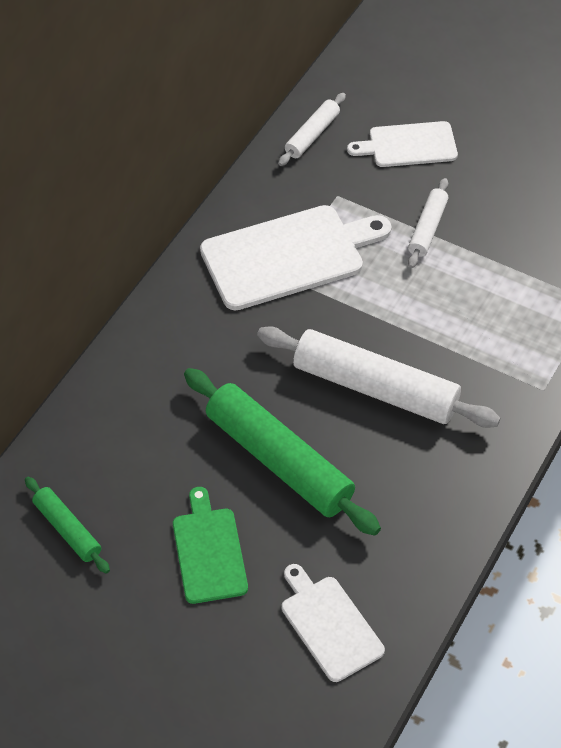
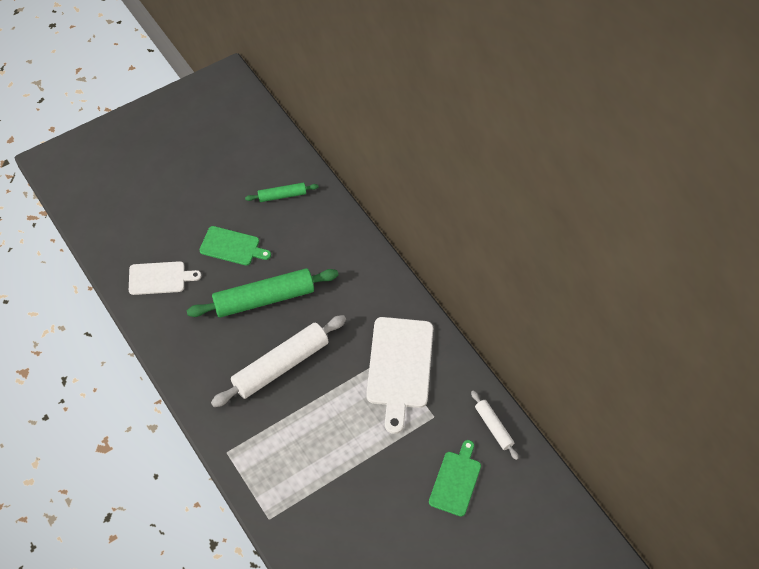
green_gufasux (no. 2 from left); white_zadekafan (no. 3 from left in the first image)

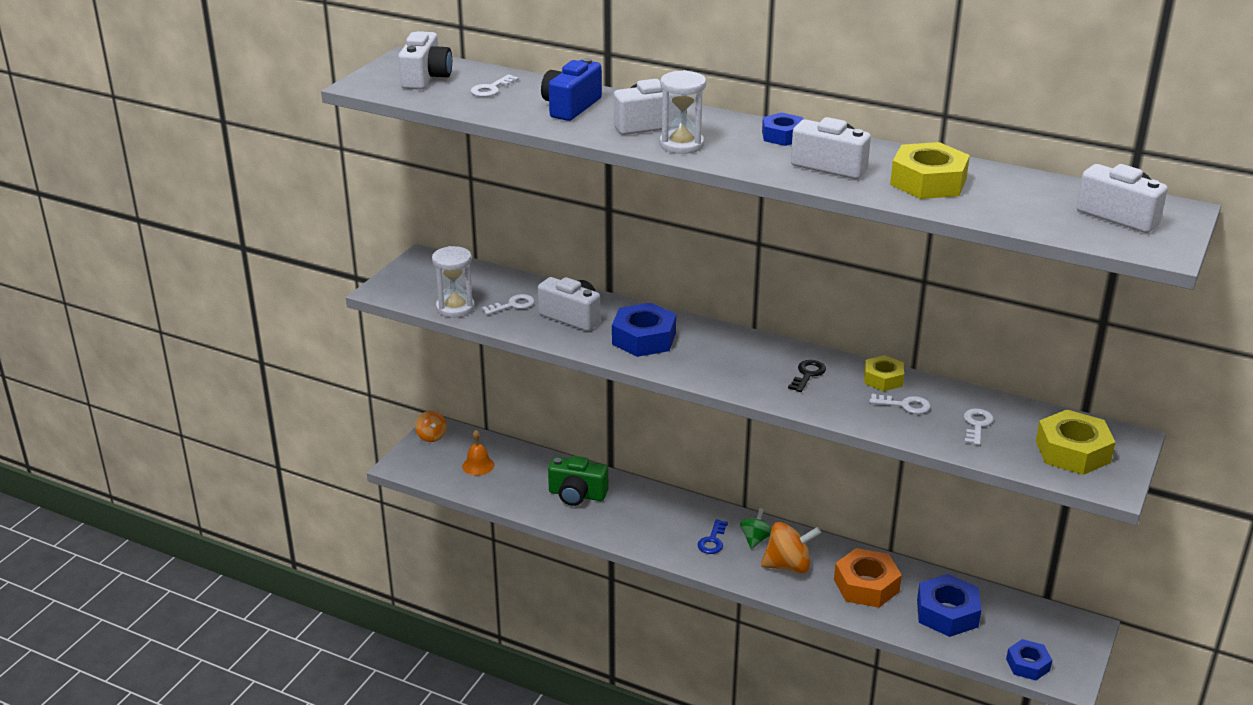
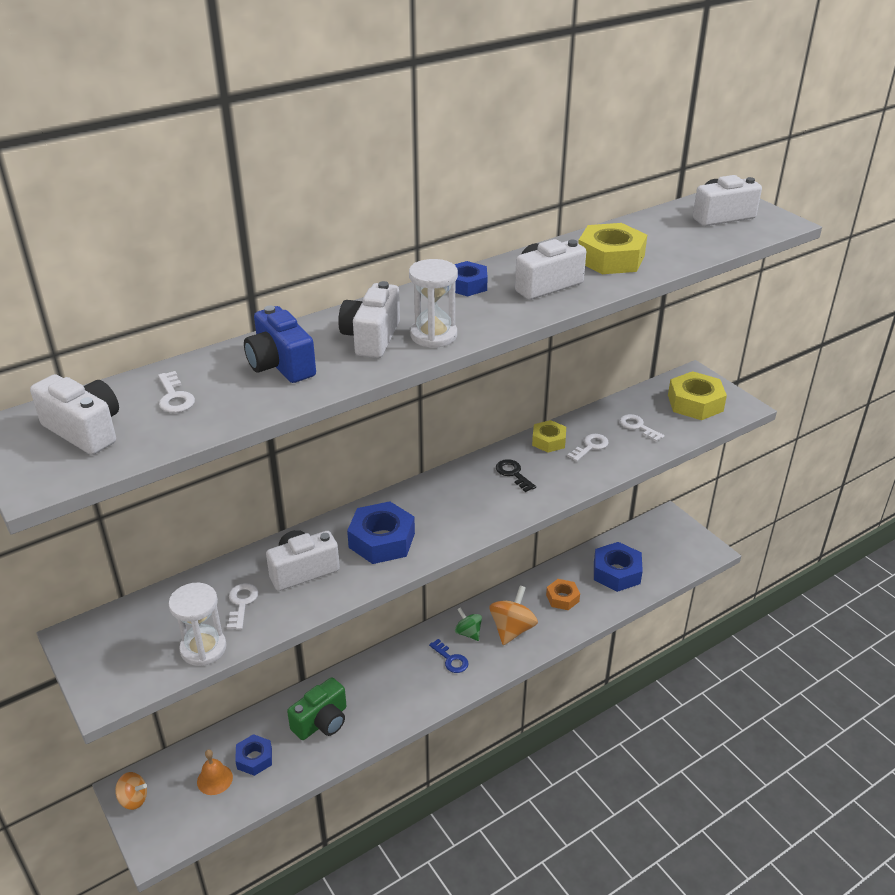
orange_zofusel; blue_zofusel (no. 1 from left)

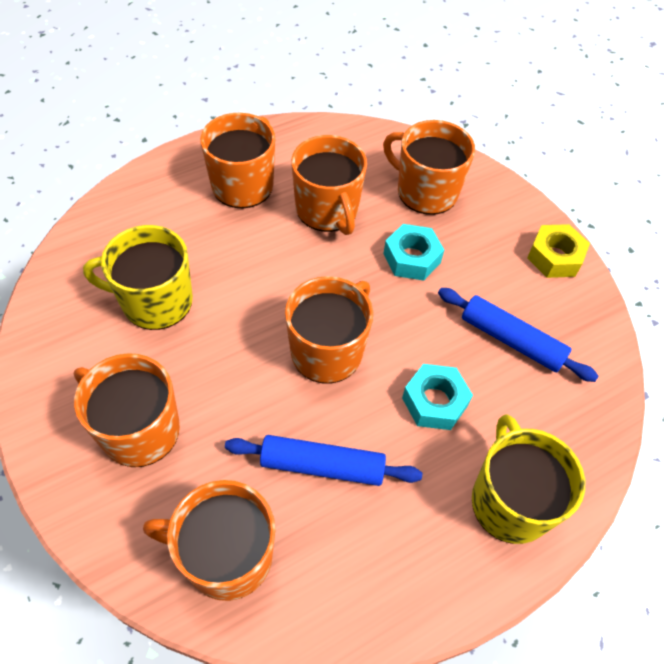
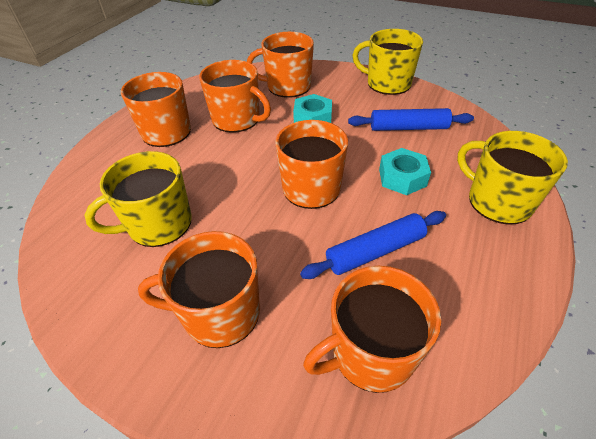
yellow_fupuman (no. 2 from left)

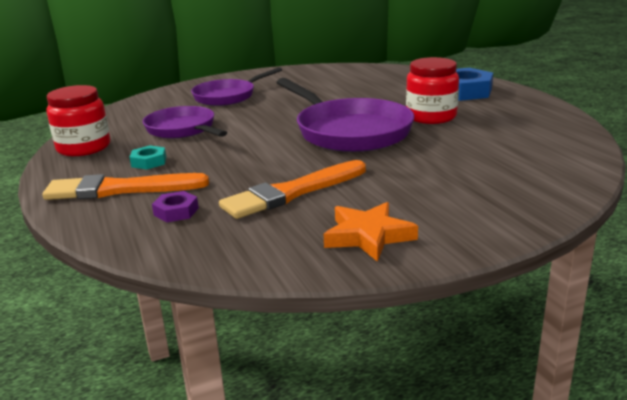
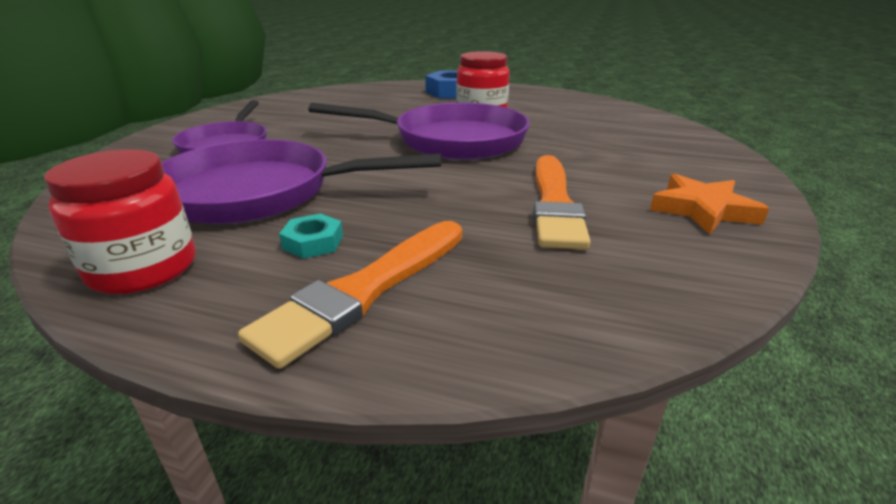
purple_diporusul (no. 2 from left); purple_zofusel

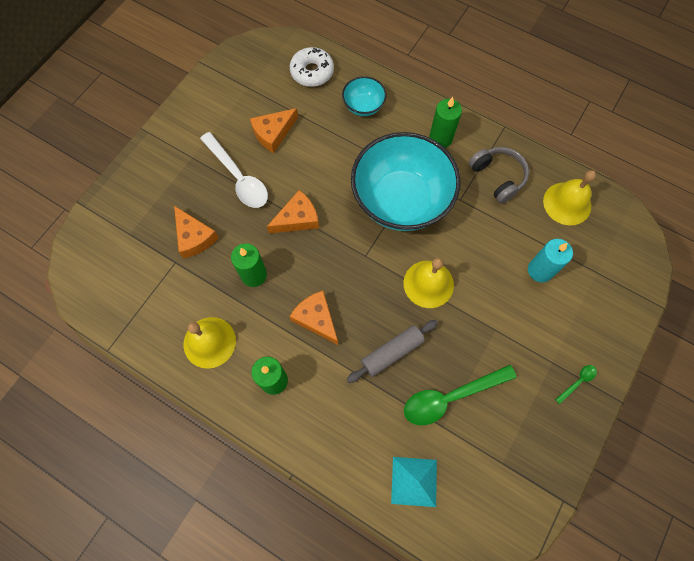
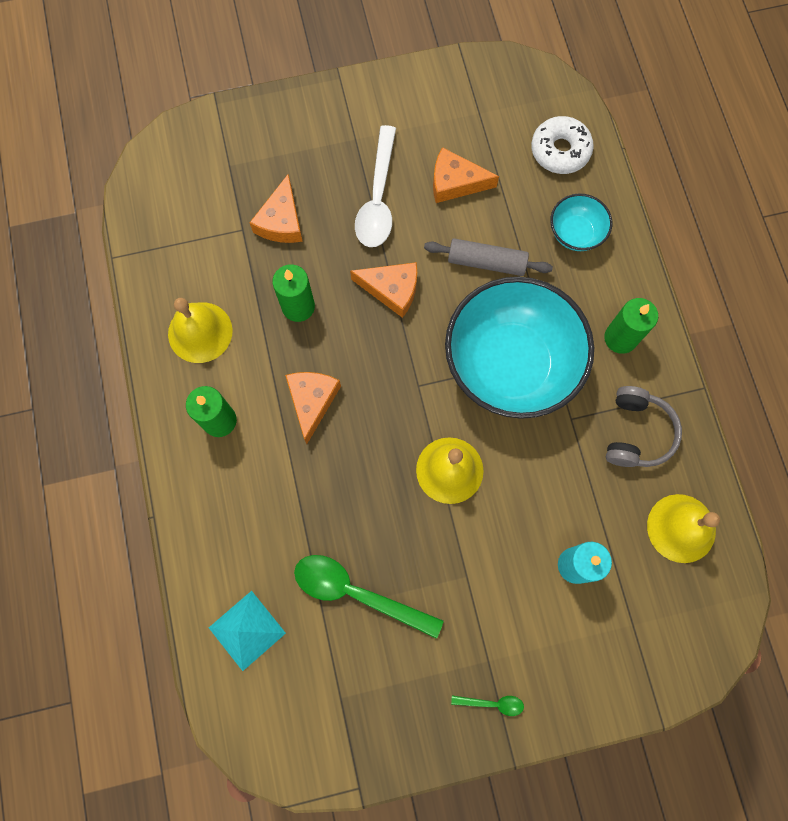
grey_zadekafan

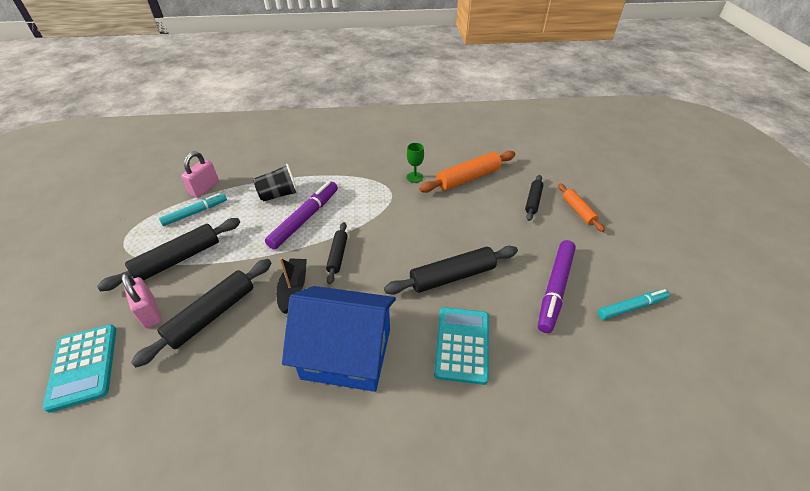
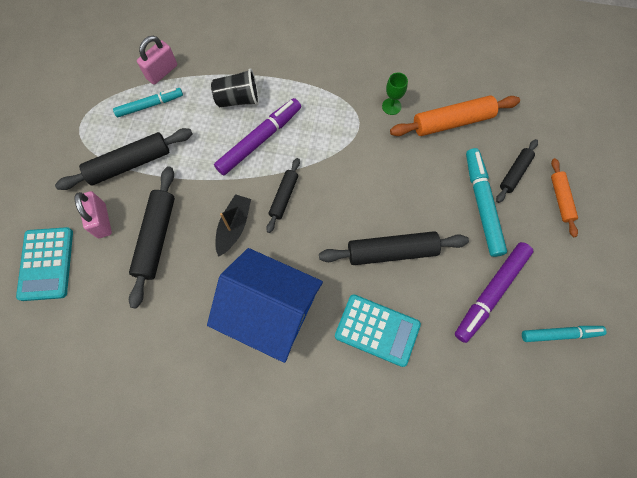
black_zadekafan (no. 2 from left); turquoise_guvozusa (no. 2 from left); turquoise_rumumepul (no. 2 from left)

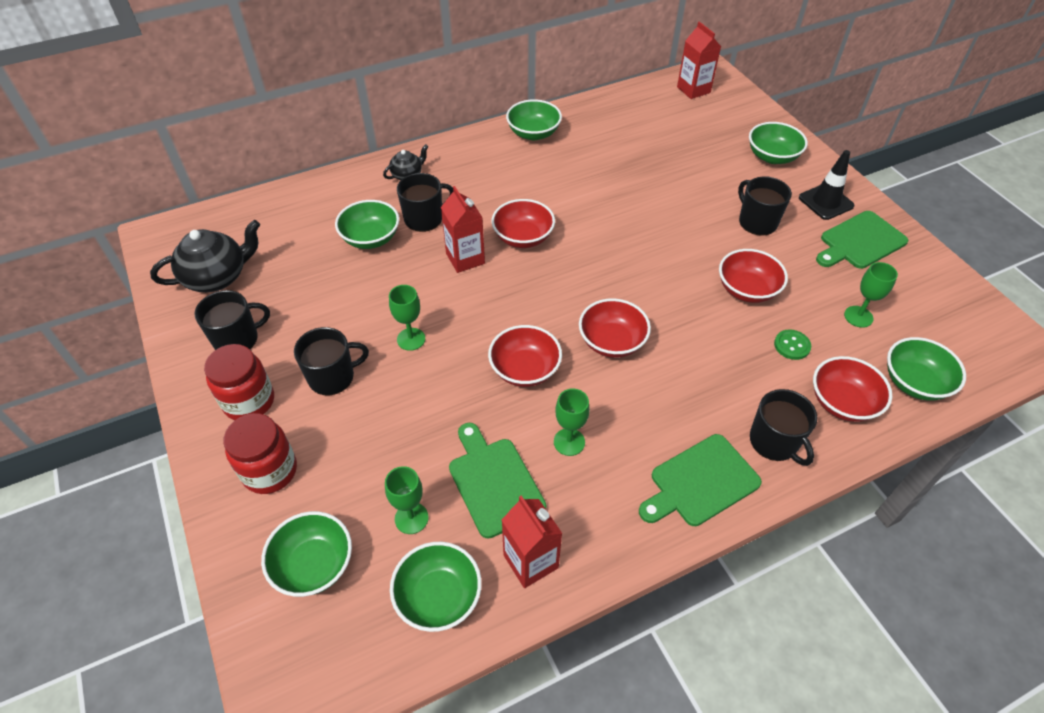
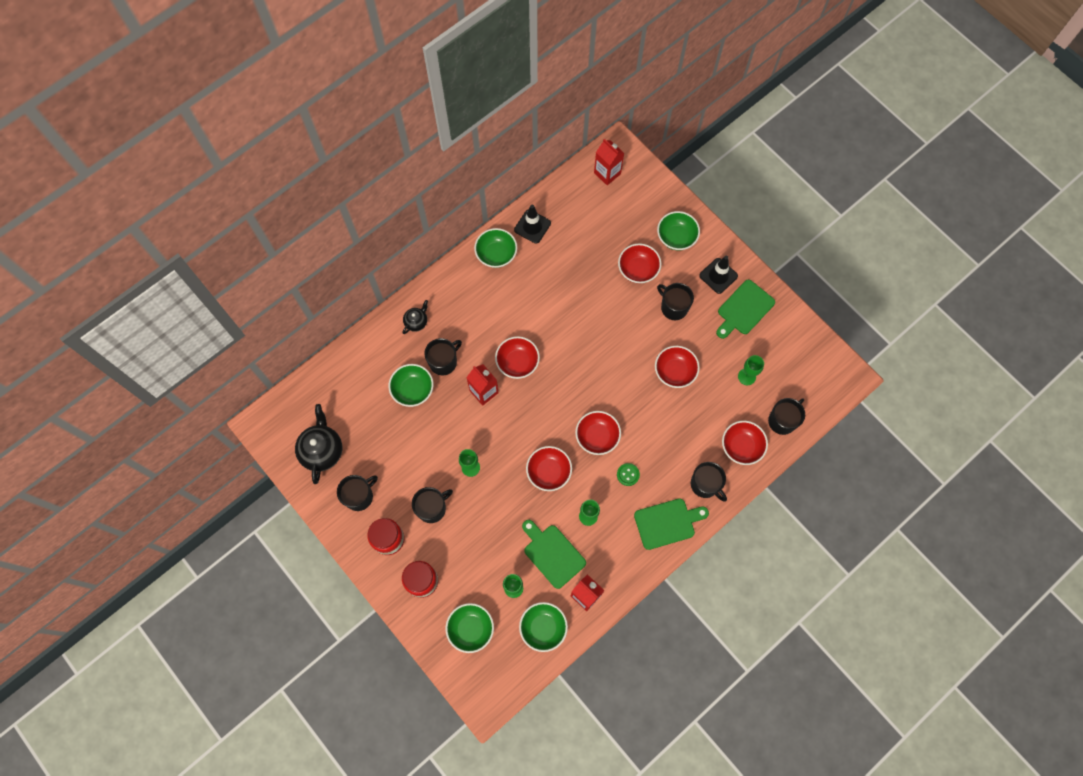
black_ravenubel (no. 1 from left); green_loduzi; black_fupuman (no. 6 from left); green_gufasux (no. 2 from left); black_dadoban (no. 1 from left); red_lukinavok (no. 4 from left)

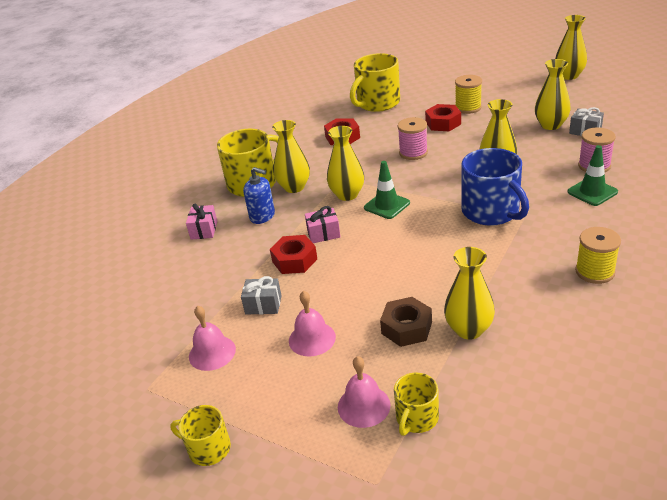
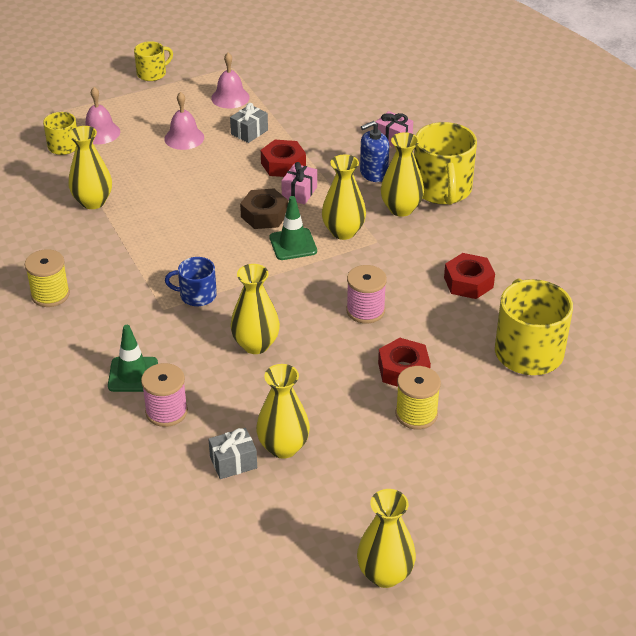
blue_fupuman; brown_zofusel

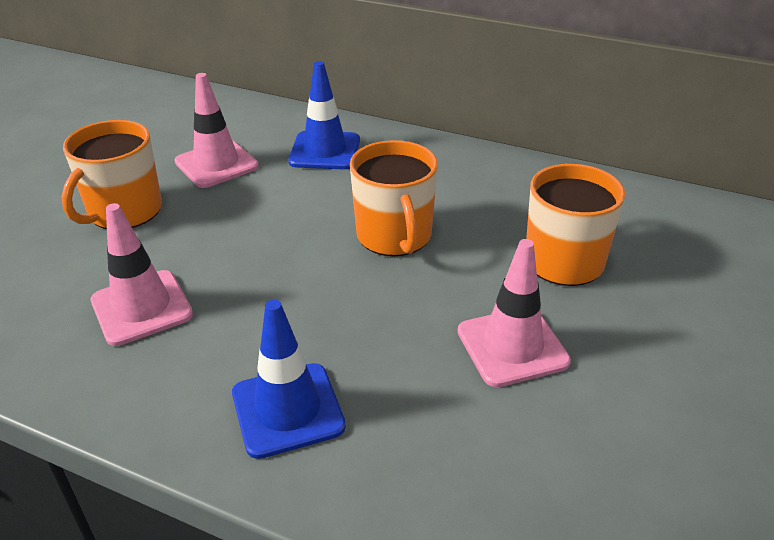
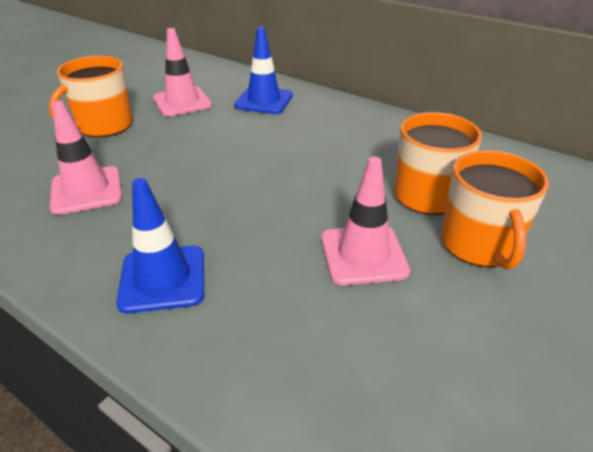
orange_fupuman (no. 3 from left)

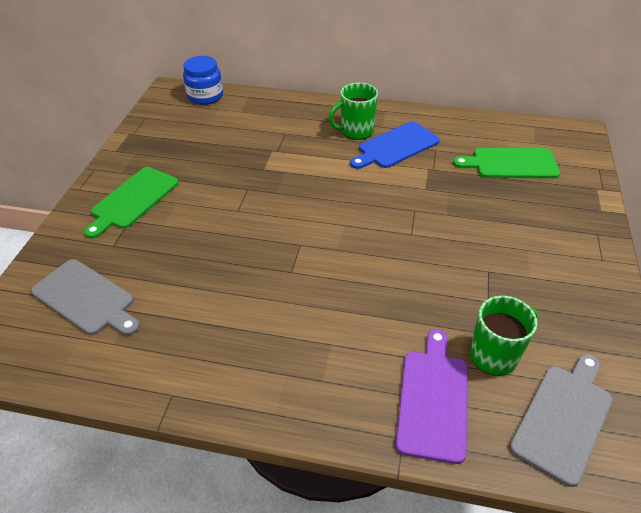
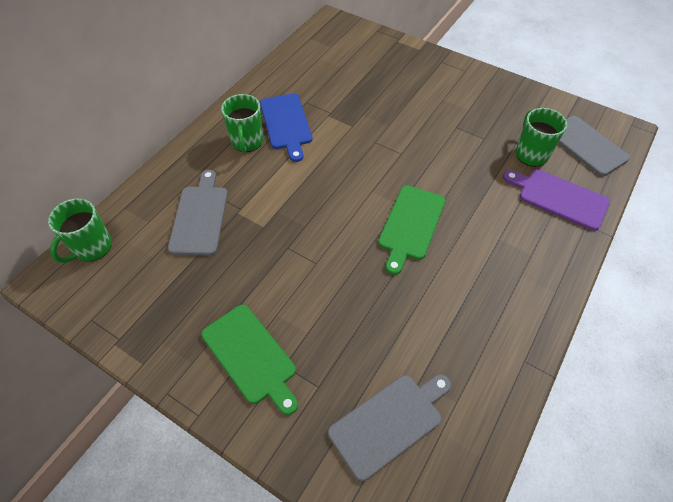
green_fupuman (no. 1 from left); green_gufasux (no. 2 from left); grey_gufasux (no. 1 from left)

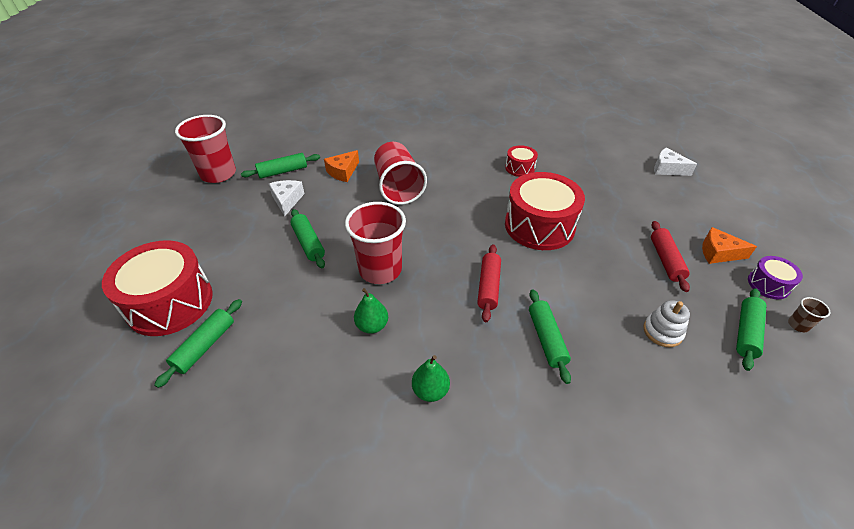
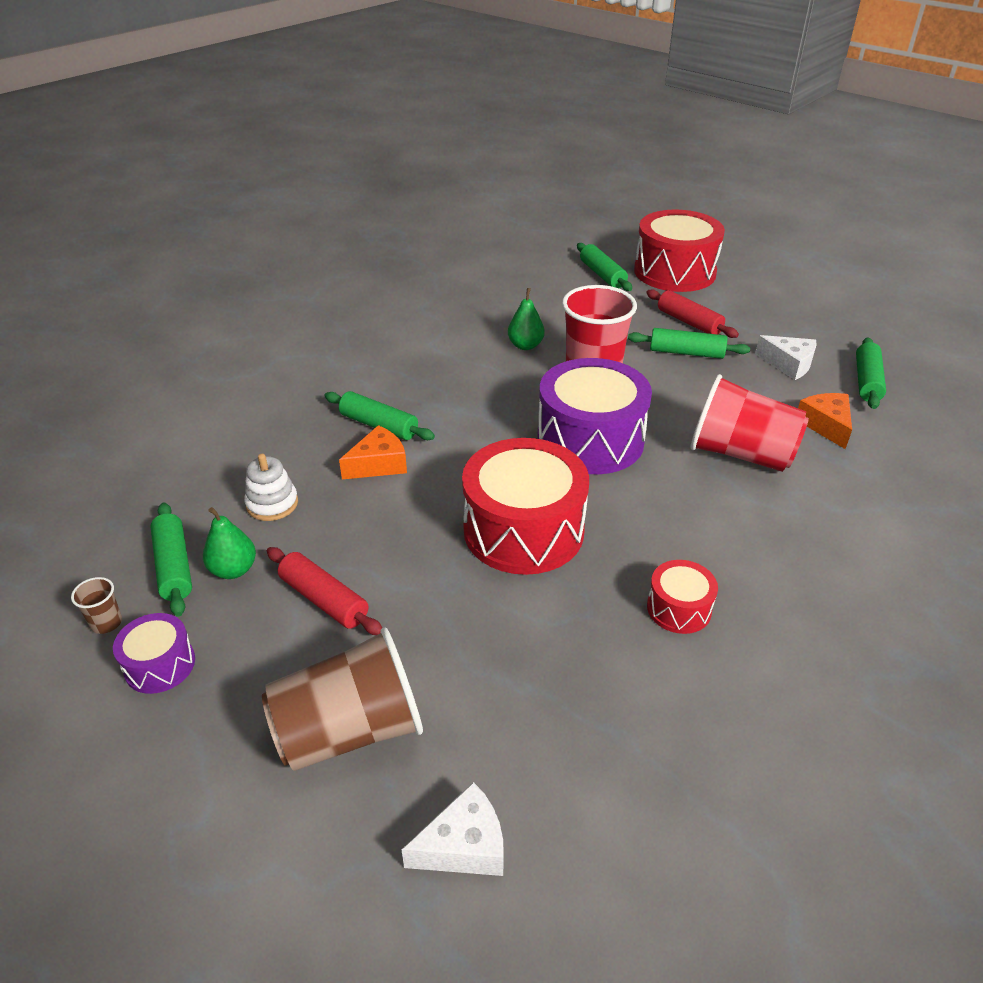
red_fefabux (no. 1 from left in the first image); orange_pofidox (no. 1 from left); red_zadekafan (no. 2 from left); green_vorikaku (no. 1 from left); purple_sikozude (no. 2 from left); brown_fefabux (no. 2 from left)

